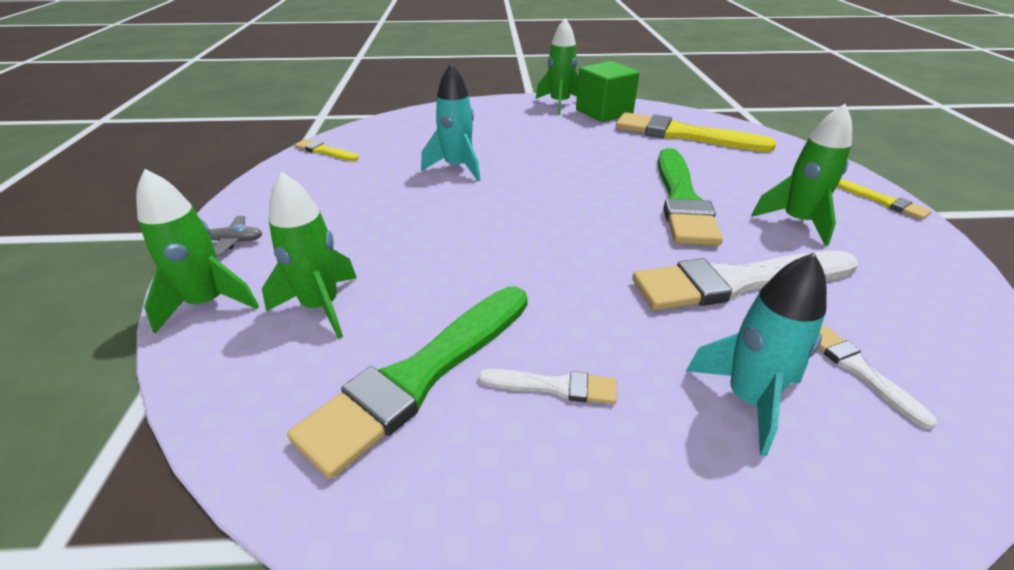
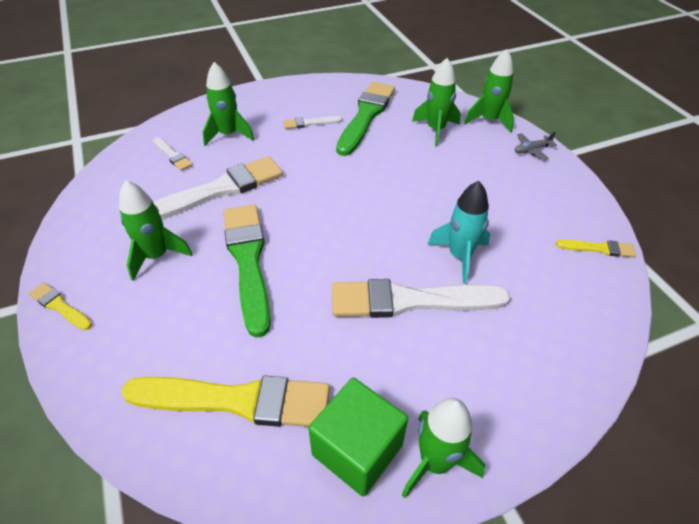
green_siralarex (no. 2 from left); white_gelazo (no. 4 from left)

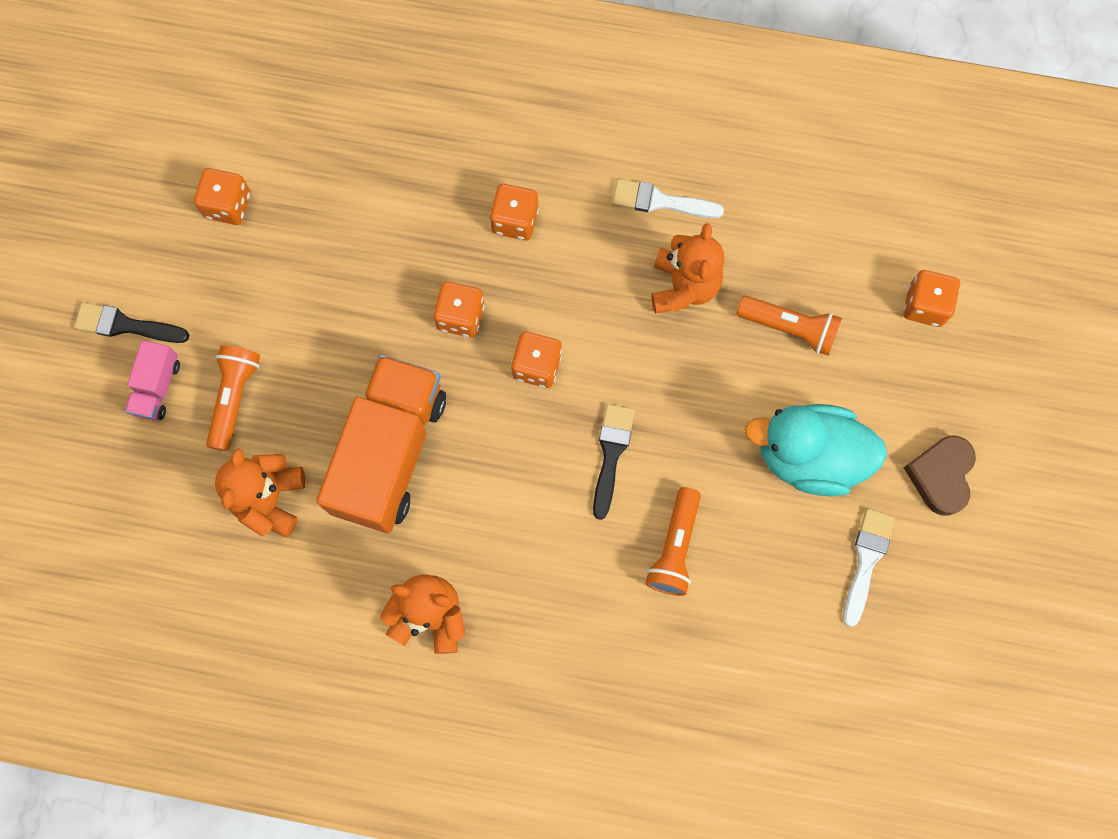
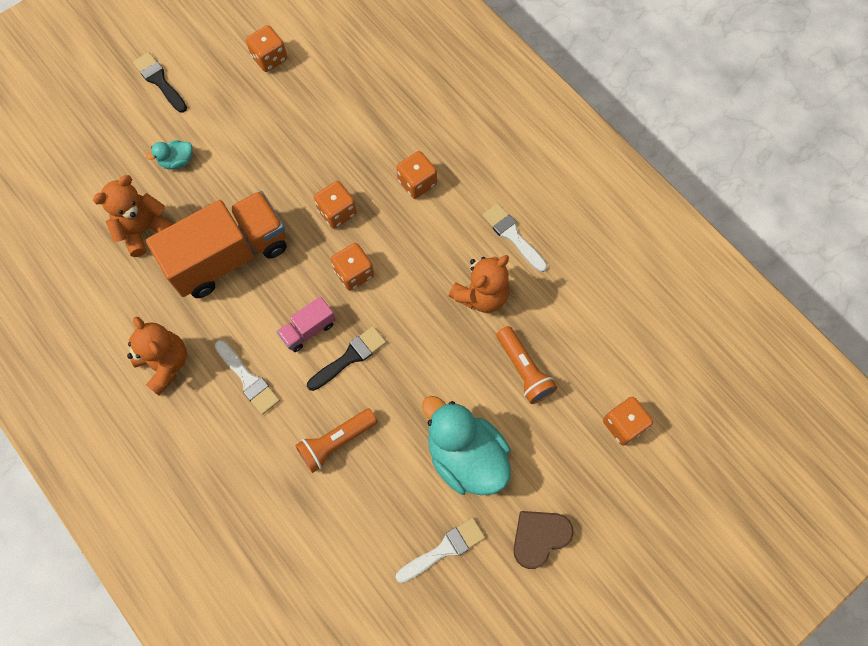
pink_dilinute; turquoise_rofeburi (no. 1 from left); white_gelazo (no. 1 from left)

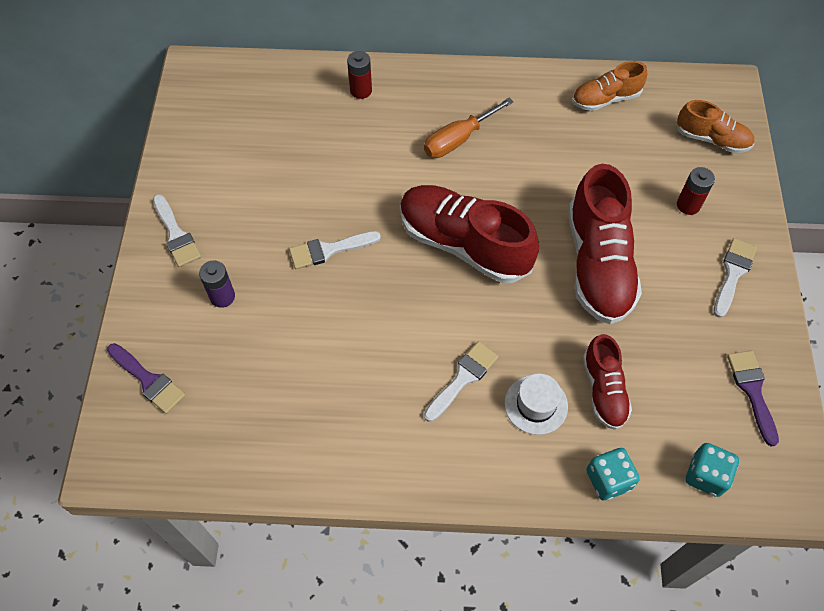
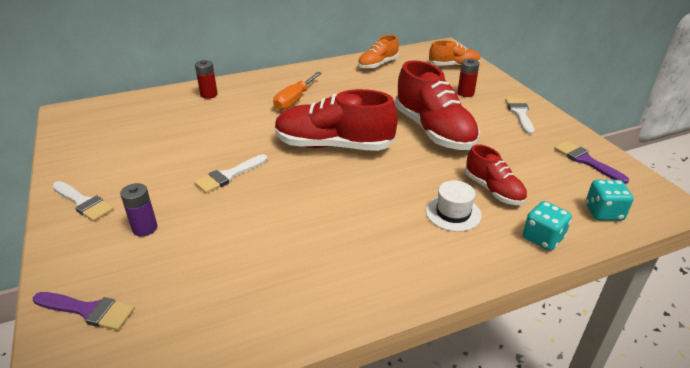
white_gelazo (no. 3 from left in the first image)

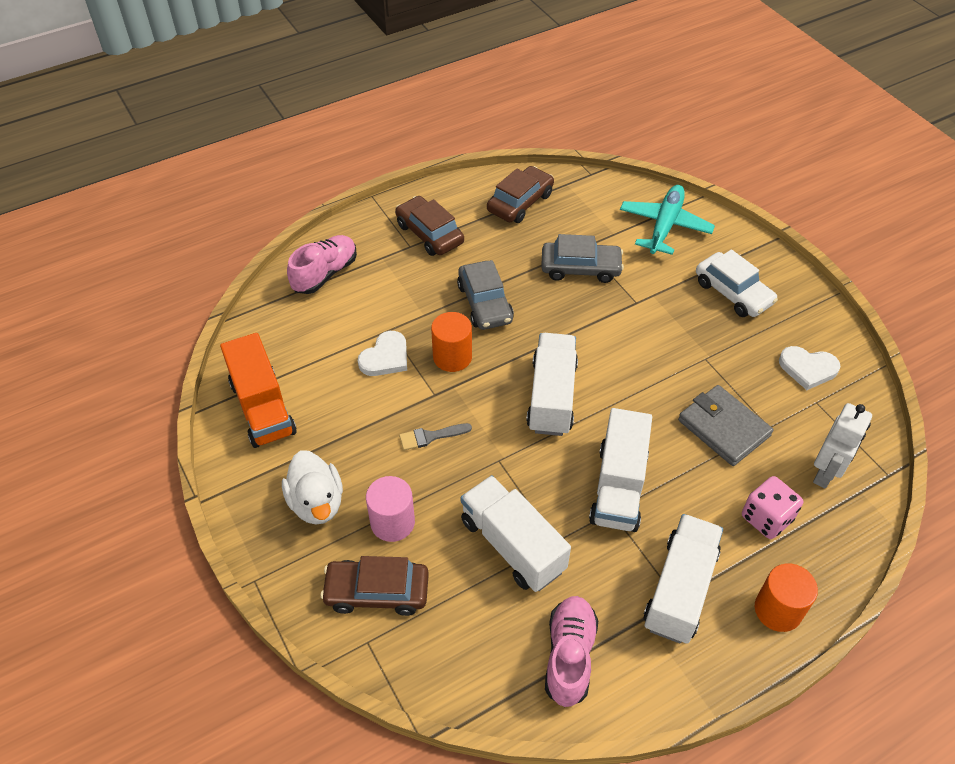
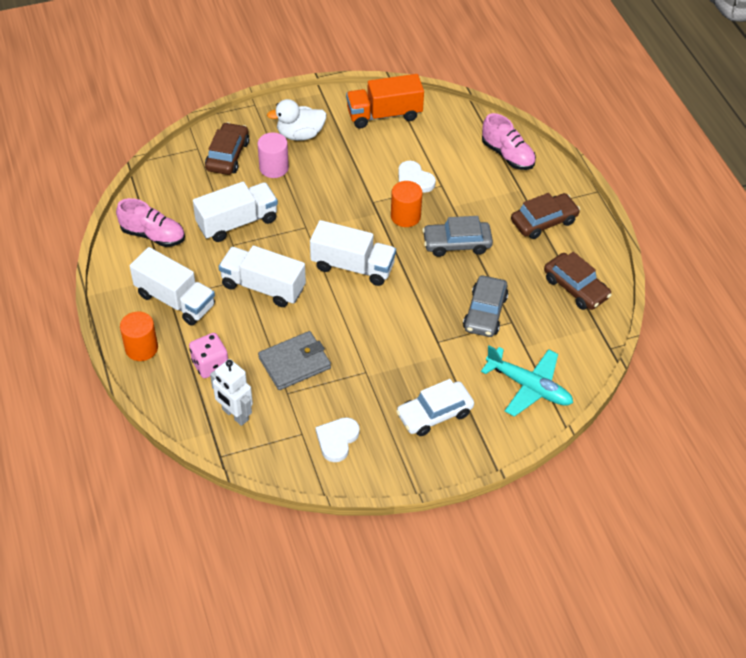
grey_gelazo

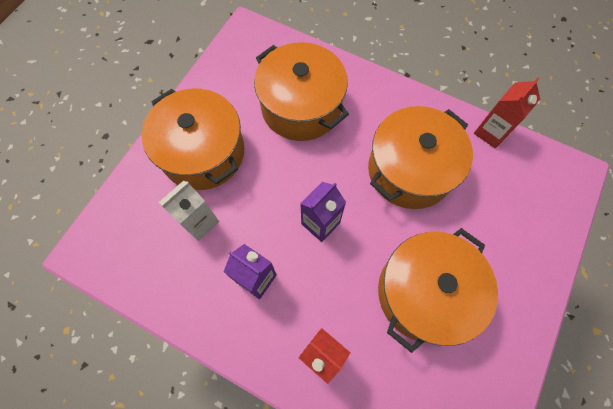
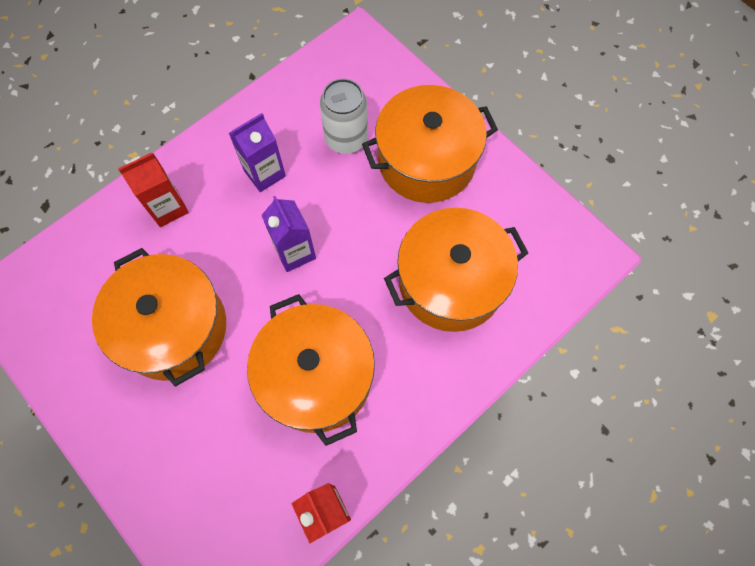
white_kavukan

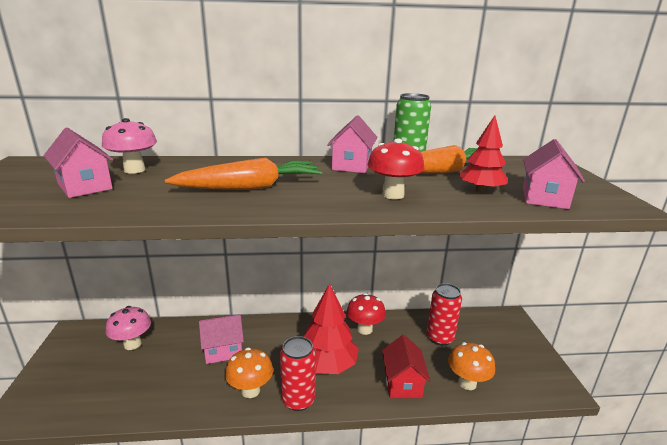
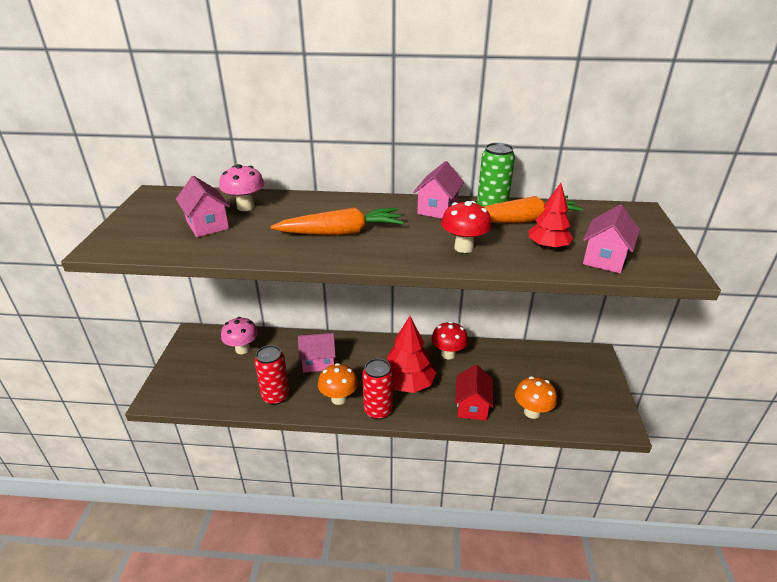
red_kavukan (no. 1 from left)

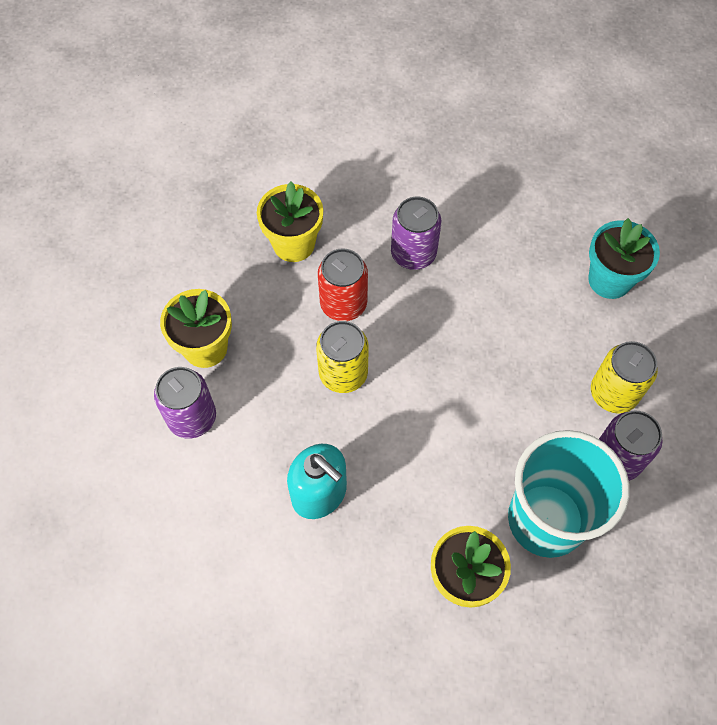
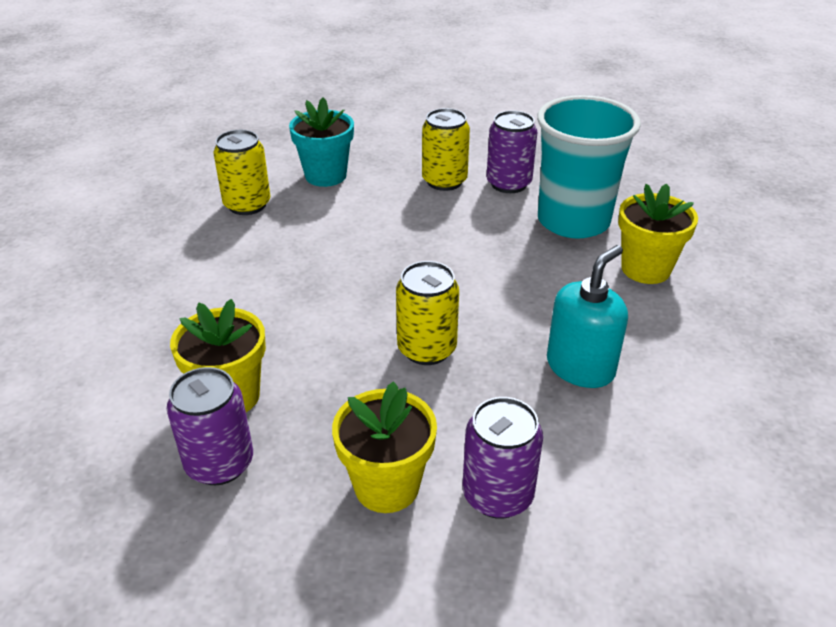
purple_kavukan (no. 1 from left); red_kavukan; yellow_kavukan (no. 1 from left)

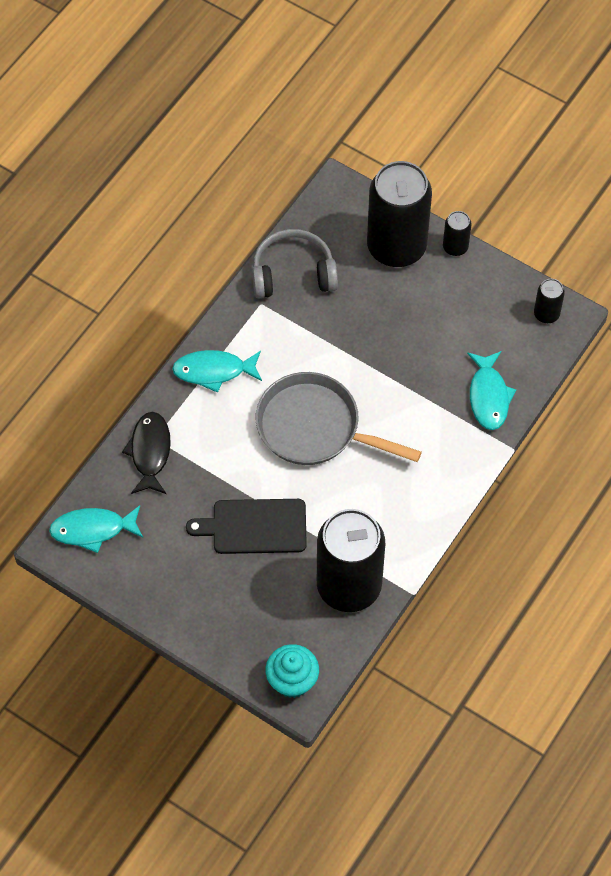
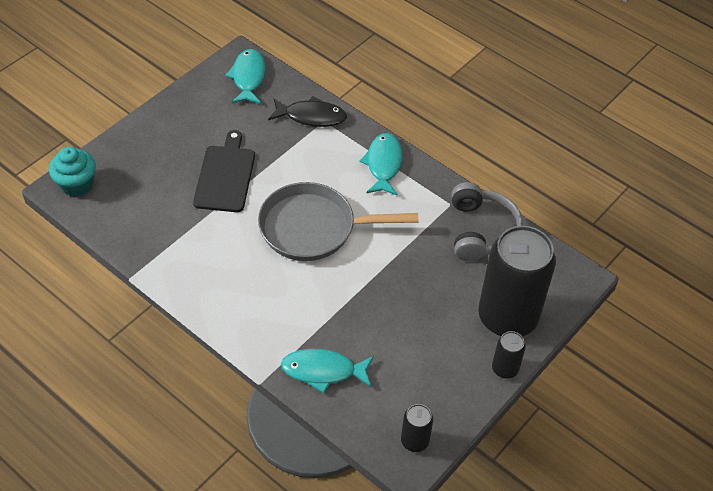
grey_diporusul; black_kavukan (no. 1 from left in the first image)

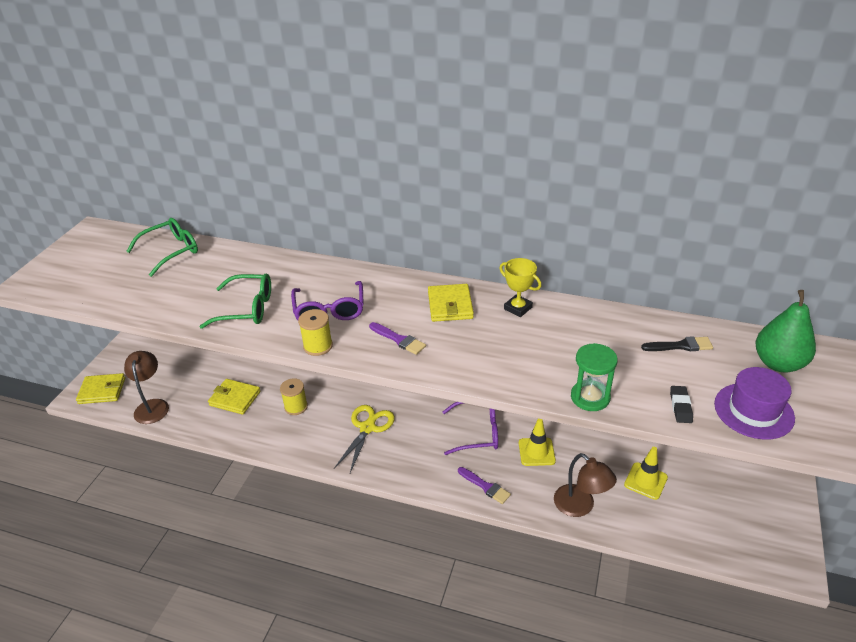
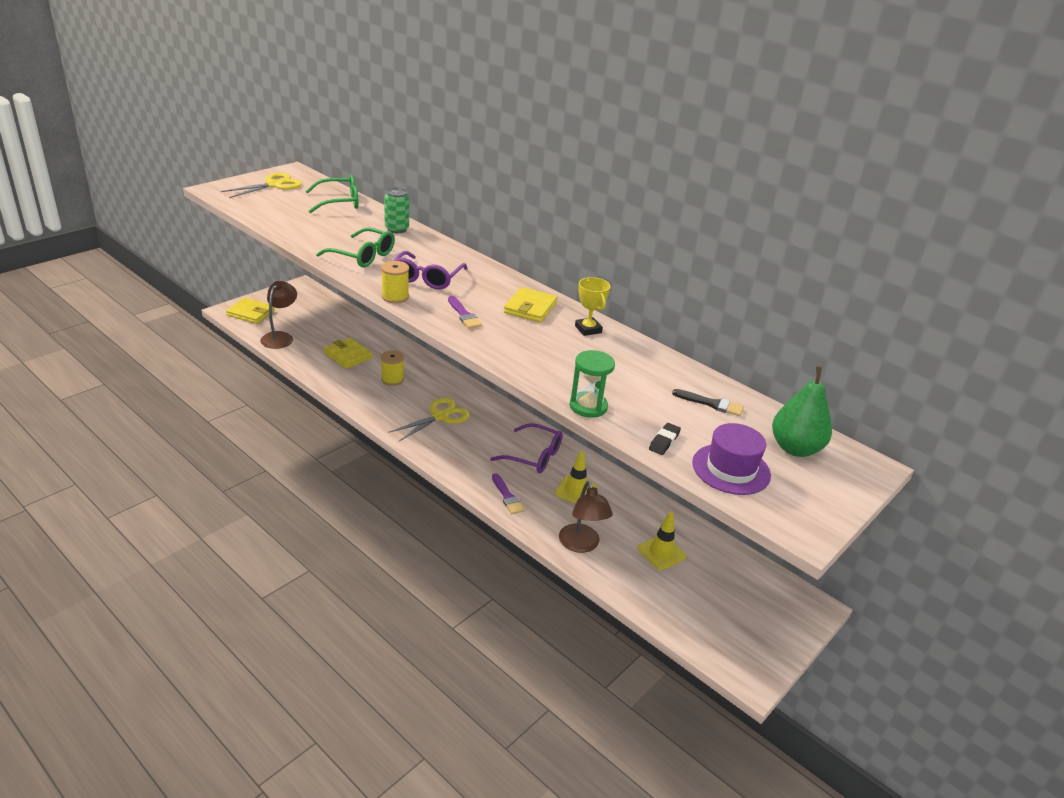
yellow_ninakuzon (no. 1 from left); green_kavukan

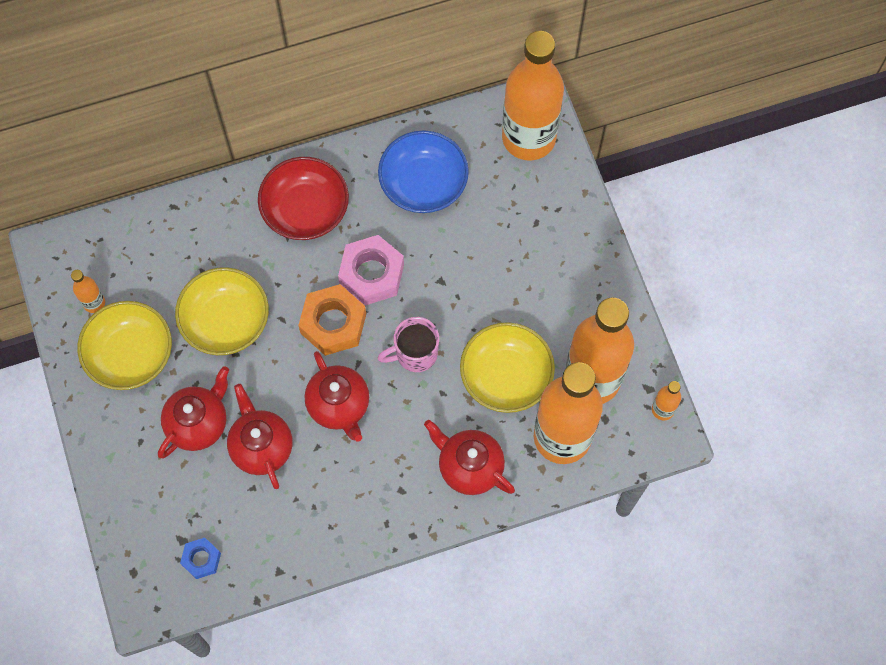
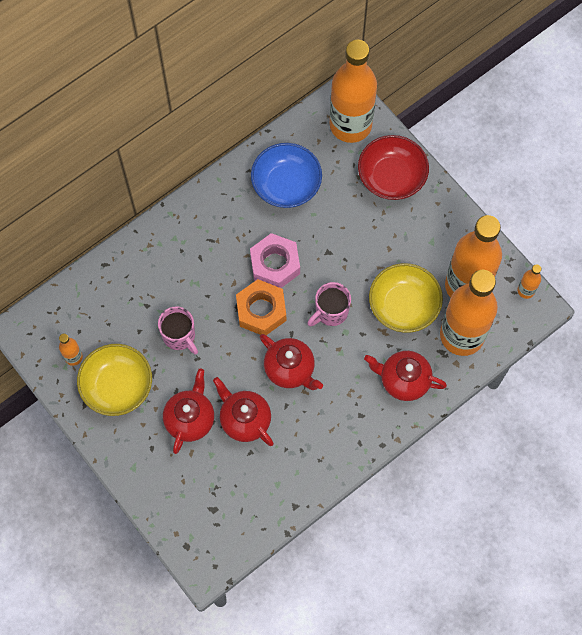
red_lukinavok; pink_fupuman (no. 1 from left); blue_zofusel

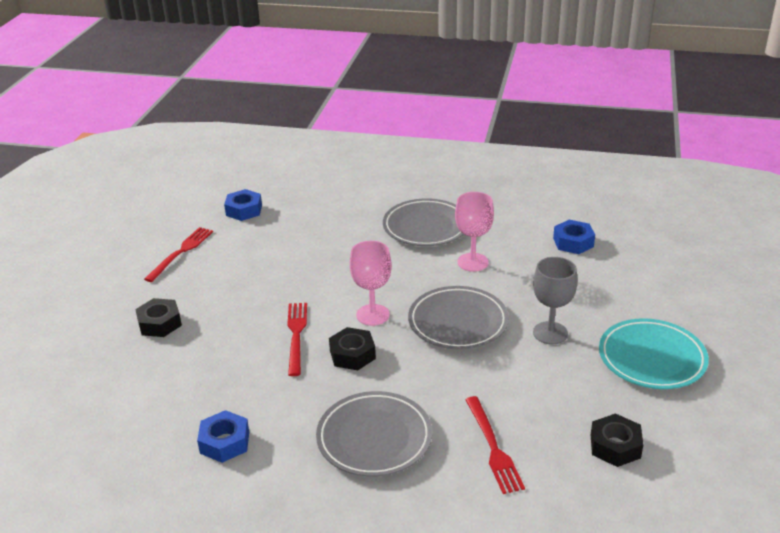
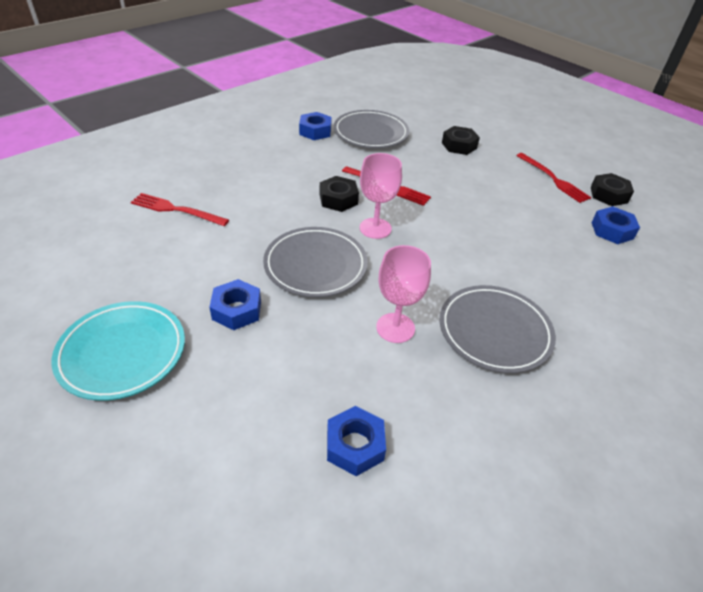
blue_zofusel (no. 1 from left); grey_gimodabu (no. 2 from left); black_zofusel (no. 3 from left)

